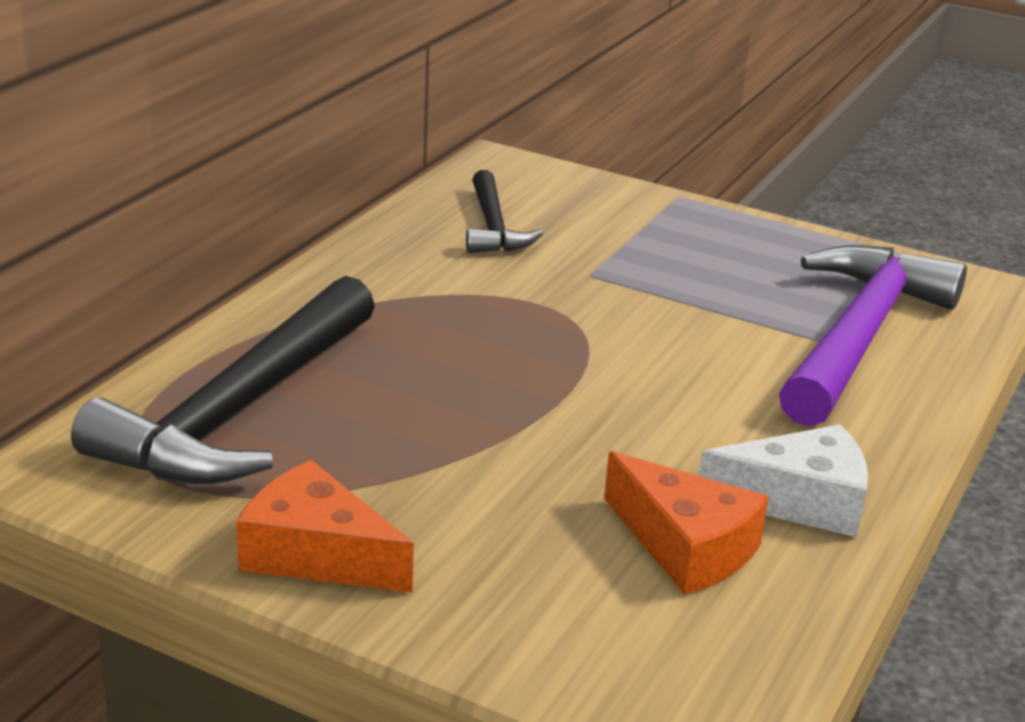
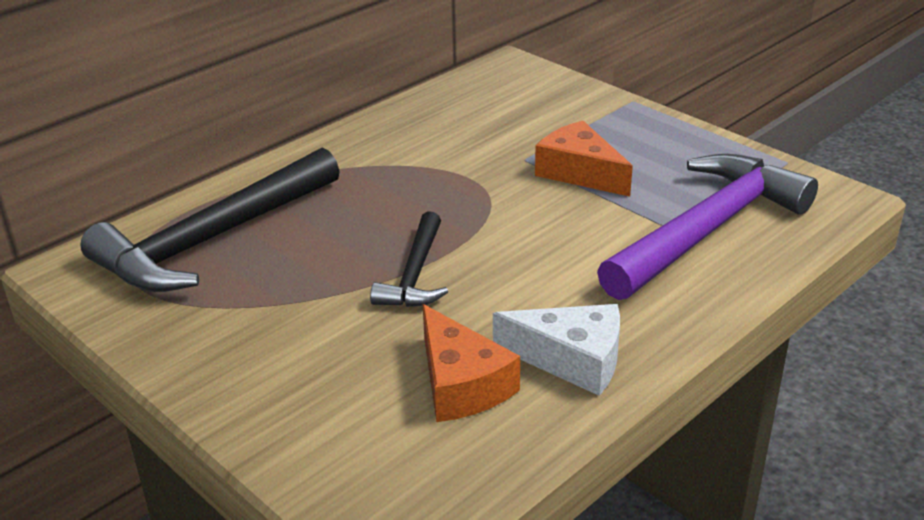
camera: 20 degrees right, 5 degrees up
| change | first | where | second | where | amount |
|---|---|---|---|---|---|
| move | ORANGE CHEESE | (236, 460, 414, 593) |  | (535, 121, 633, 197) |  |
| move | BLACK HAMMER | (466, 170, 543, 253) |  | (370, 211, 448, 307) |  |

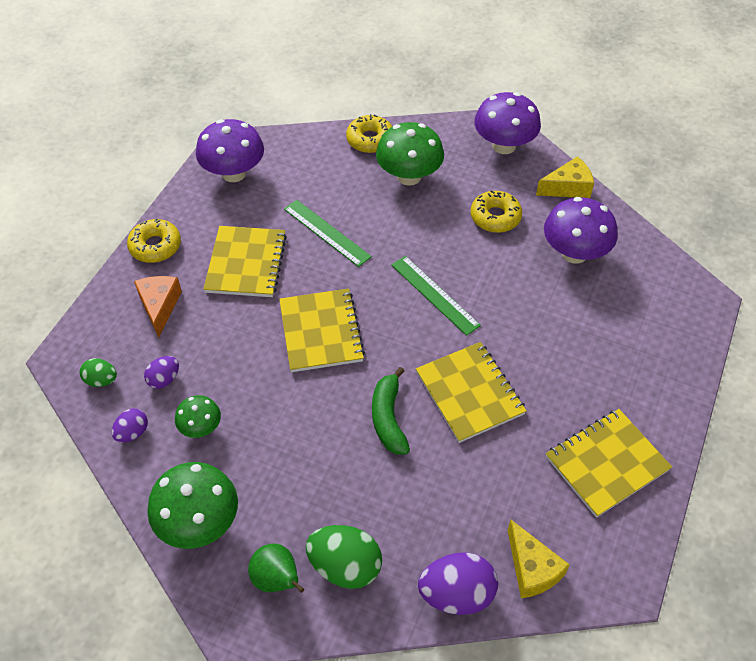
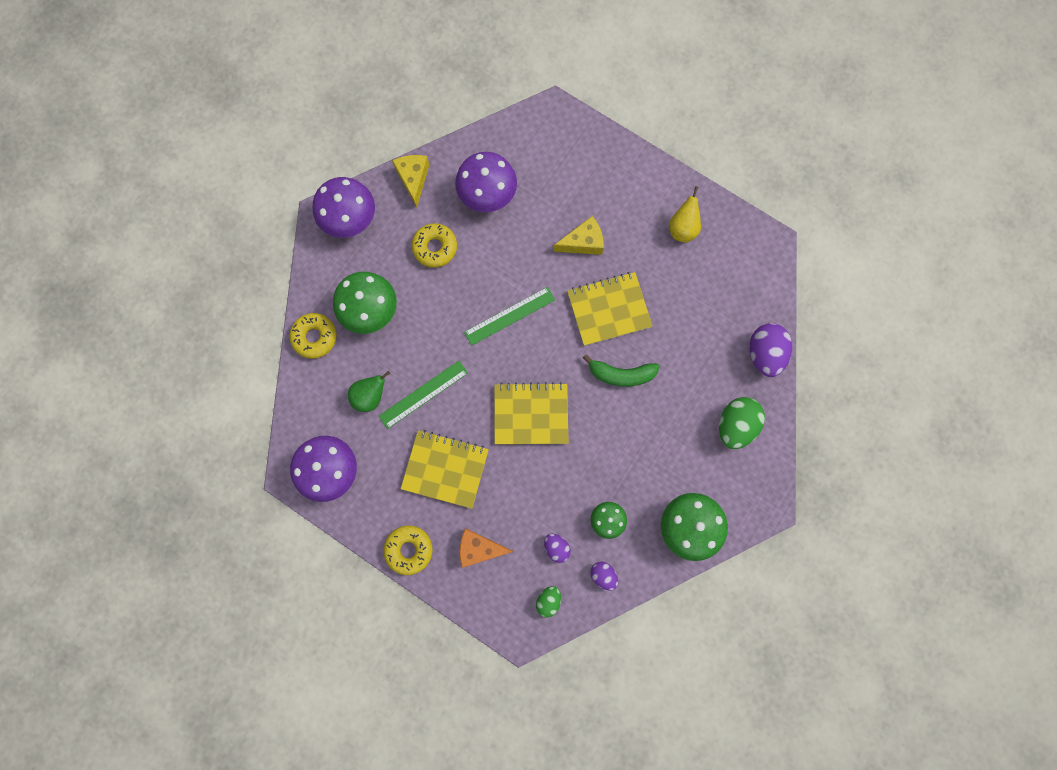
camera: 80 degrees left, 25 degrees up
| change | first | where | second | where | amount |
|---|---|---|---|---|---|
| move | GREEN PEAR | (248, 543, 304, 593) |  | (348, 371, 390, 412) |  |
| move | YELLOW CHEESE | (507, 520, 570, 598) |  | (554, 216, 604, 255) |  |
| replace | YELLOW NOTEBOOK | (546, 409, 672, 518) | YELLOW PEAR | (669, 186, 701, 242) |  |

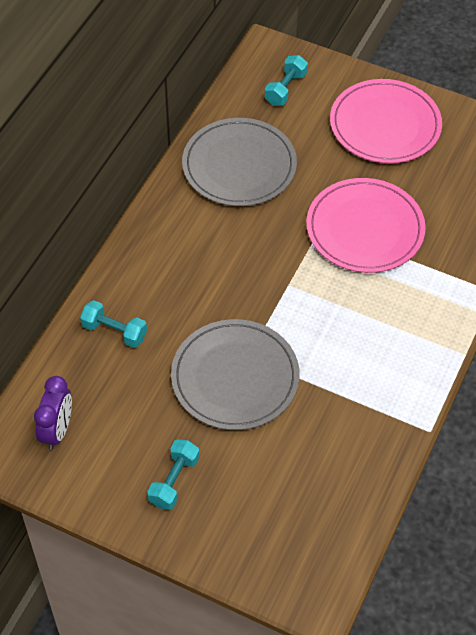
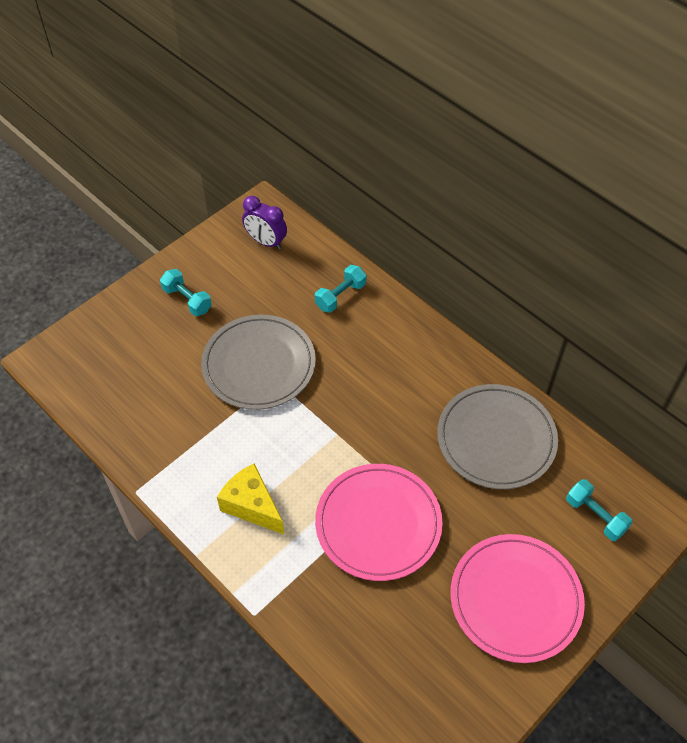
camera: 110 degrees right, 0 degrees up
| change | first | where | second | where | amount |
|---|---|---|---|---|---|
| insert |  |  | YELLOW CHEESE | (217, 463, 284, 534) |  |

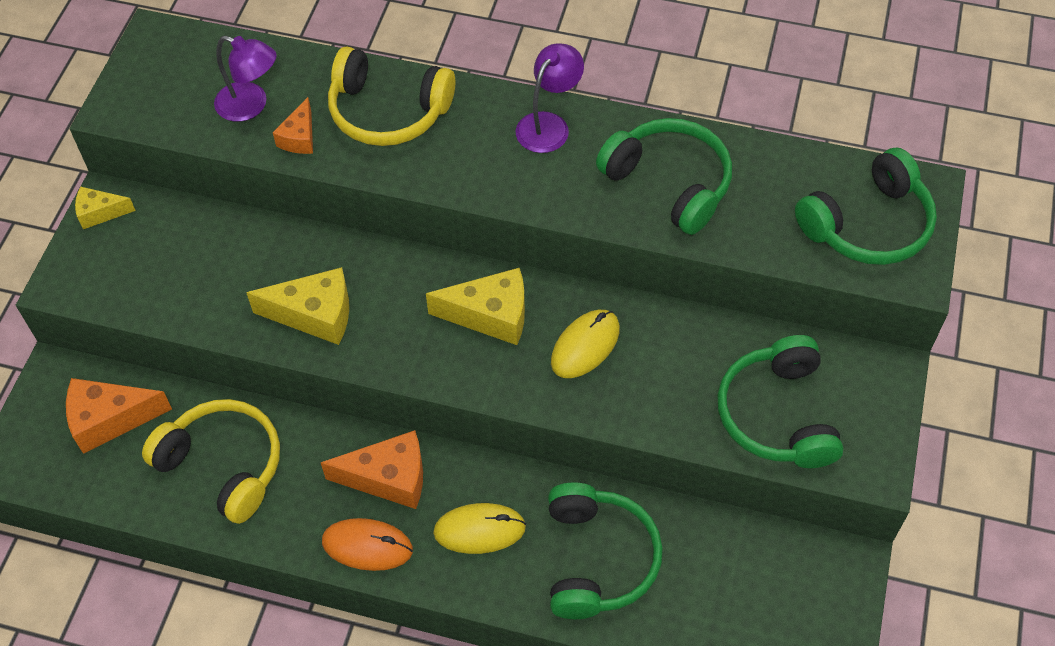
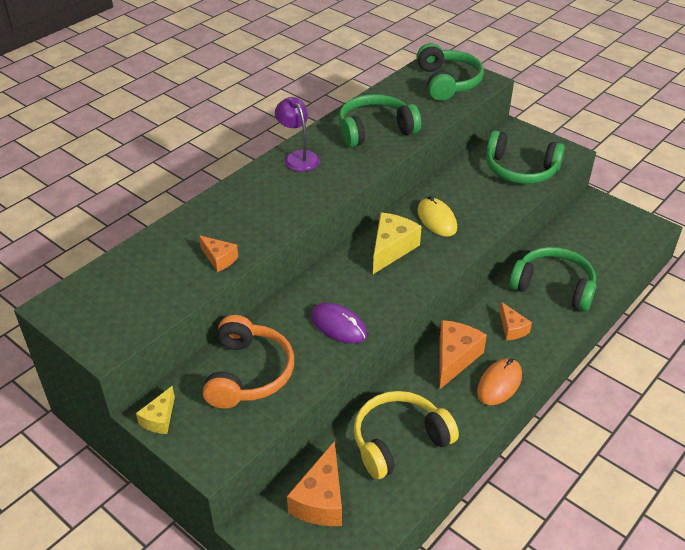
camera: 65 degrees left, 15 degrees down
| change | first | where | second | where | amount |
|---|---|---|---|---|---|
| delete | PURPLE LAMP | (214, 36, 276, 122) |  |  |  |
| replace | YELLOW CHEESE | (246, 267, 349, 345) | PURPLE MOUSE | (311, 303, 367, 344) |  |
| delete | YELLOW HEADPHONES | (328, 46, 455, 146) |  |  |  |
| replace | YELLOW MOUSE | (433, 503, 526, 554) | ORANGE CHEESE | (500, 302, 532, 340) |  |
| insert |  |  | ORANGE HEADPHONES | (203, 315, 294, 409) |  |

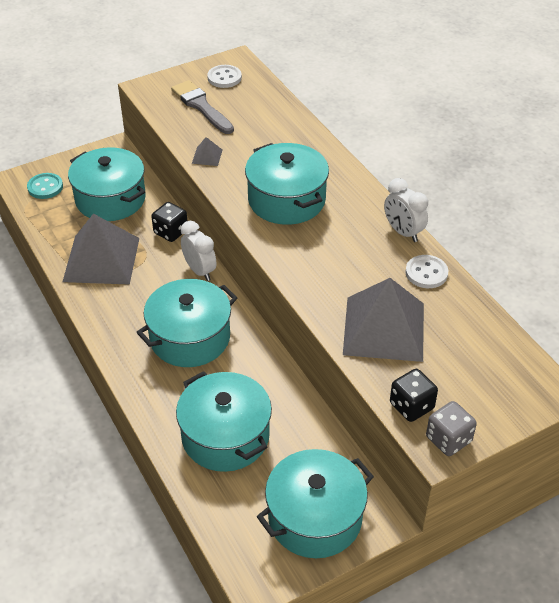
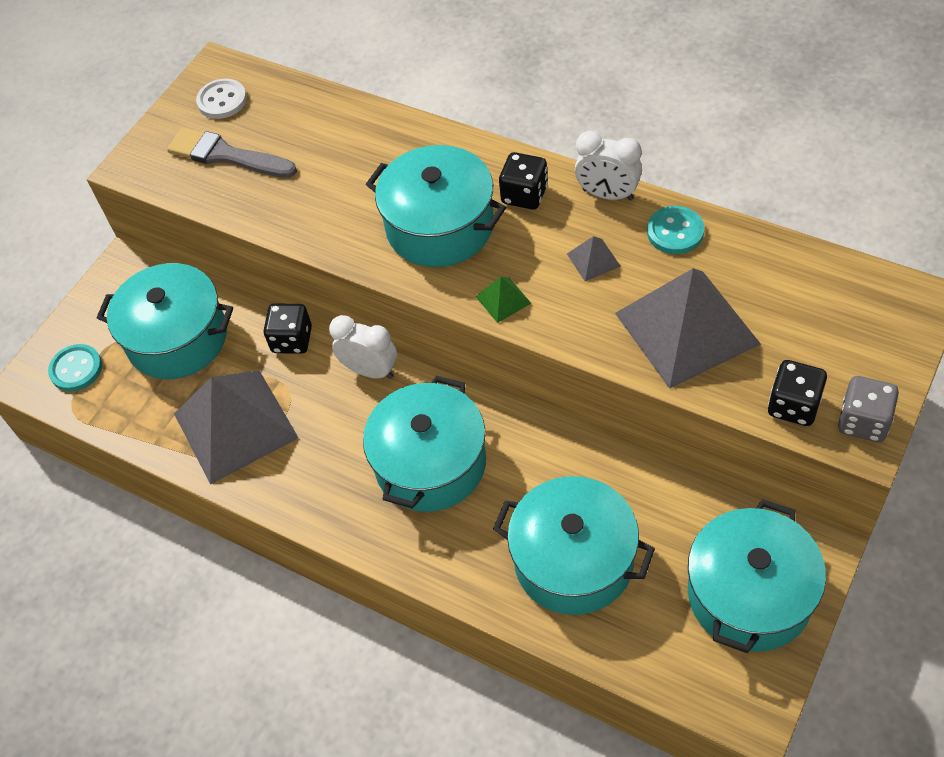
camera: 25 degrees left, 10 degrees up
| change | first | where | second | where | amount |
|---|---|---|---|---|---|
| move | GREY PYRAMID | (192, 137, 222, 166) |  | (567, 236, 621, 281) |  |
| recolor | WHITE BUTTON | (405, 255, 449, 288) | TURQUOISE BUTTON | (647, 206, 704, 254) |  |
| insert |  |  | GREEN PYRAMID | (475, 277, 532, 323) |  |
| insert |  |  | BLACK DICE | (499, 152, 548, 210) |  |

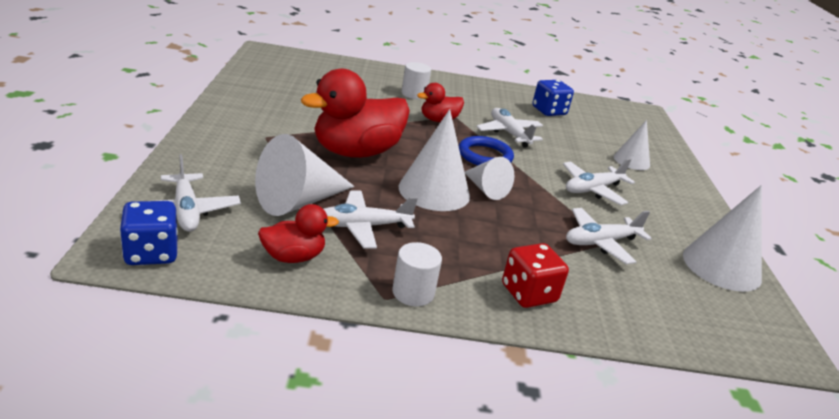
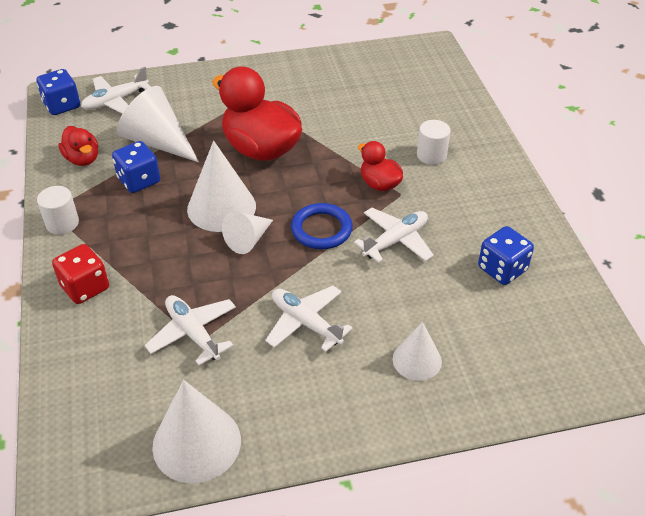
camera: 80 degrees right, 15 degrees up
| change | first | where | second | where | amount |
|---|---|---|---|---|---|
| replace | WHITE PLANE | (324, 190, 418, 249) | BLUE DICE | (112, 141, 160, 193) |  |

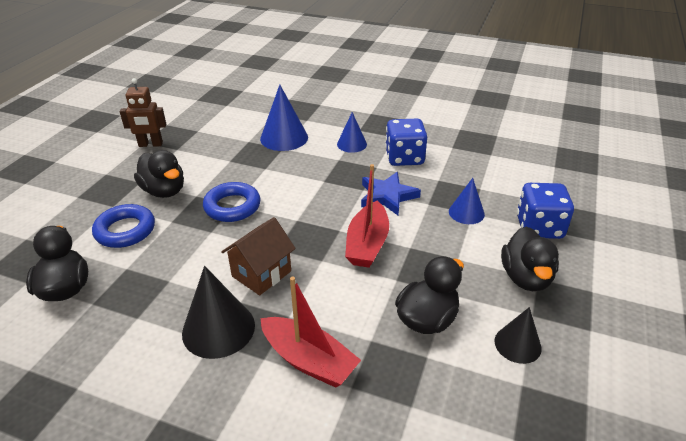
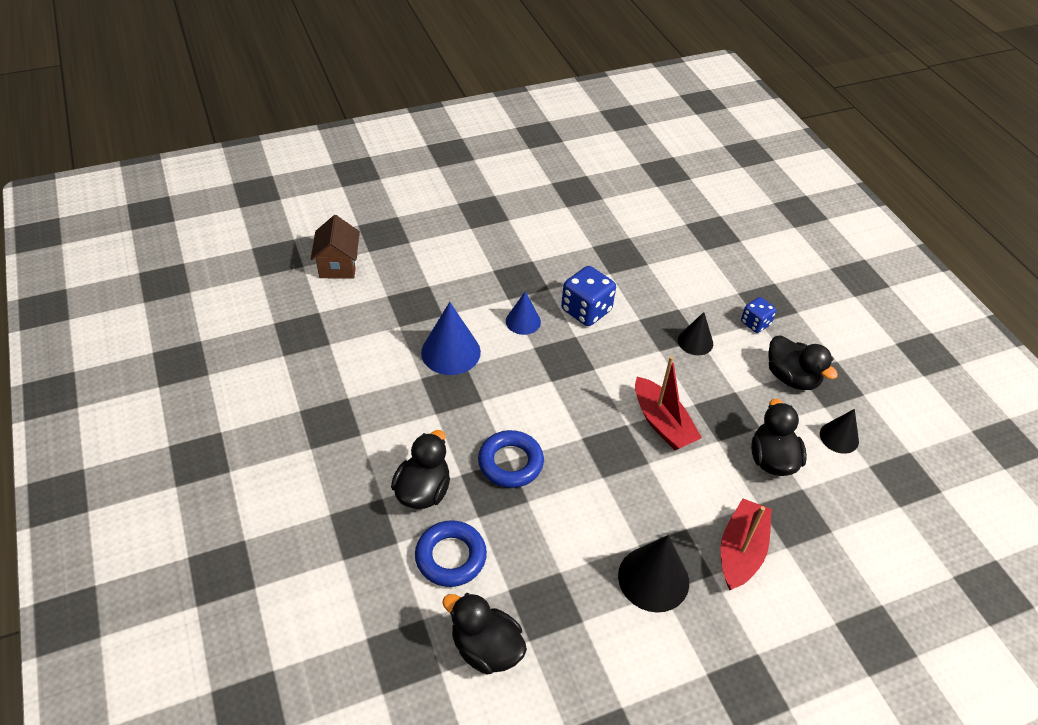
camera: 45 degrees left, 10 degrees up
| change | first | where | second | where | amount |
|---|---|---|---|---|---|
| delete | BROWN ROBOT | (119, 78, 167, 147) |  |  |  |
| rotate | BLACK DUCK | (134, 150, 184, 198) |  | (391, 430, 450, 509) | 75 degrees counterclockwise |
| move | BROWN HOUSE | (221, 217, 296, 295) |  | (310, 215, 360, 279) |  |
| rotate | RED BOAT | (260, 277, 361, 388) |  | (721, 498, 772, 590) | 60 degrees counterclockwise |
| delete | BLUE STAR | (361, 172, 421, 215) |  |  |  |
| recolor | BLUE CONE | (449, 178, 485, 224) | BLACK CONE | (678, 312, 713, 355) |  |
| resize | BLUE DICE | (517, 183, 574, 239) |  | (741, 297, 776, 333) | x0.60 |

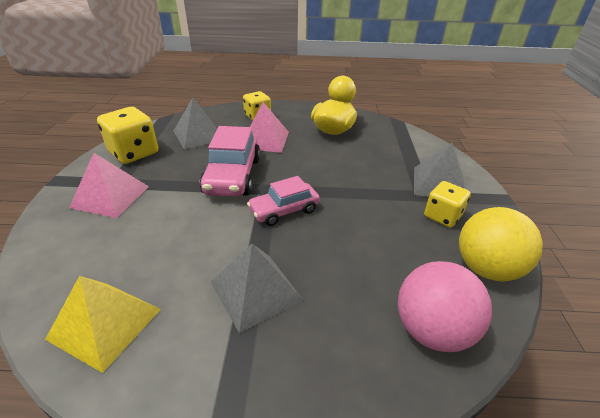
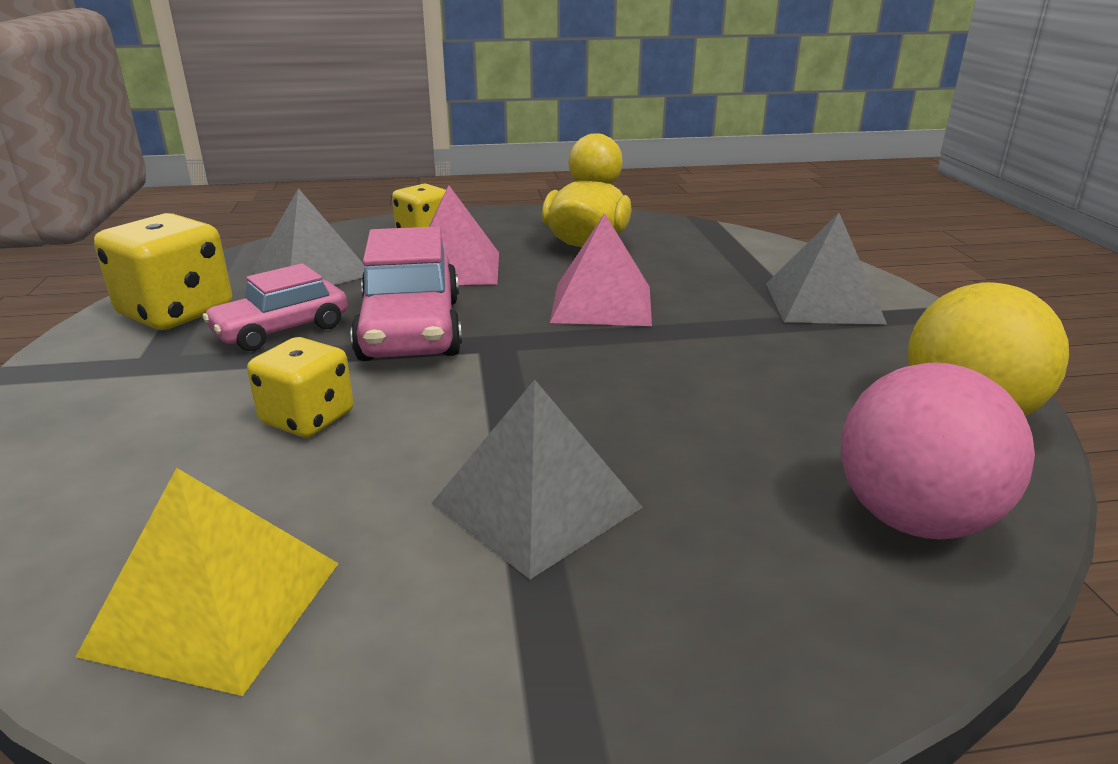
camera: 10 degrees left, 10 degrees down
| change | first | where | second | where | amount |
|---|---|---|---|---|---|
| move | PINK PYRAMID | (69, 153, 149, 218) |  | (550, 213, 652, 326) |  |
| move | PINK CAR | (247, 176, 320, 226) |  | (203, 263, 348, 351) |  |
| move | YELLOW DICE | (424, 181, 471, 228) |  | (247, 337, 354, 437) |  |

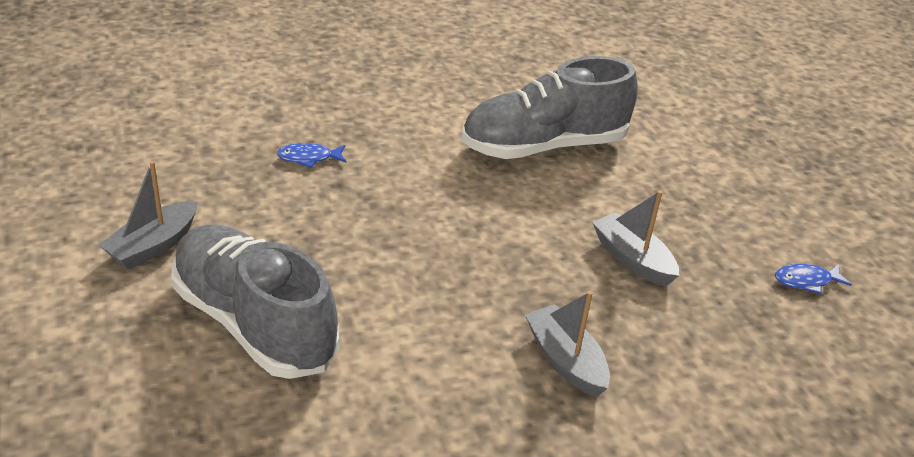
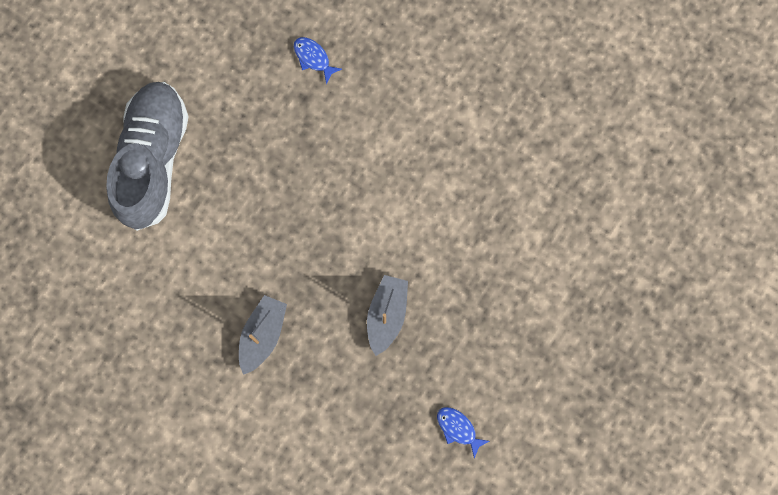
camera: 55 degrees right, 40 degrees up
| change | first | where | second | where | amount |
|---|---|---|---|---|---|
| delete | GREY BOAT | (99, 161, 198, 269) |  |  |  |
| delete | GREY SHOE | (462, 56, 638, 159) |  |  |  |

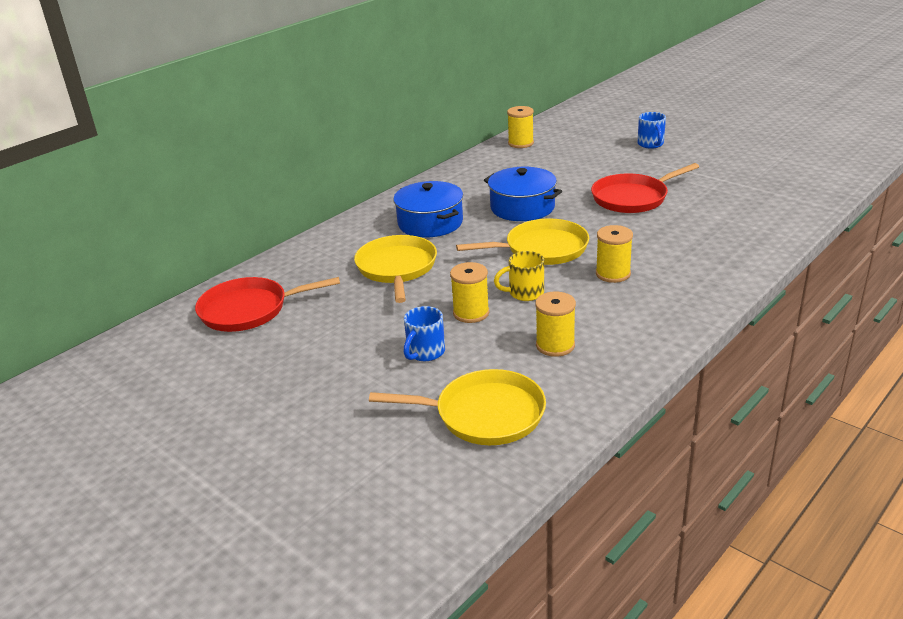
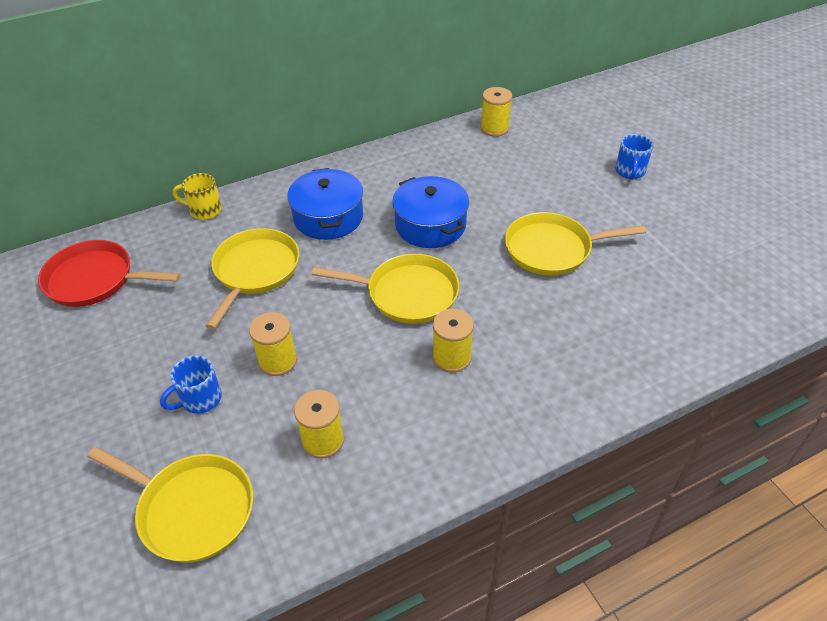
camera: 20 degrees right, 15 degrees up
| change | first | where | second | where | amount |
|---|---|---|---|---|---|
| move | YELLOW MUG | (494, 251, 544, 301) |  | (173, 173, 222, 220) |  |
| recolor | RED PAN | (591, 163, 699, 213) | YELLOW PAN | (505, 212, 646, 276) |  |

